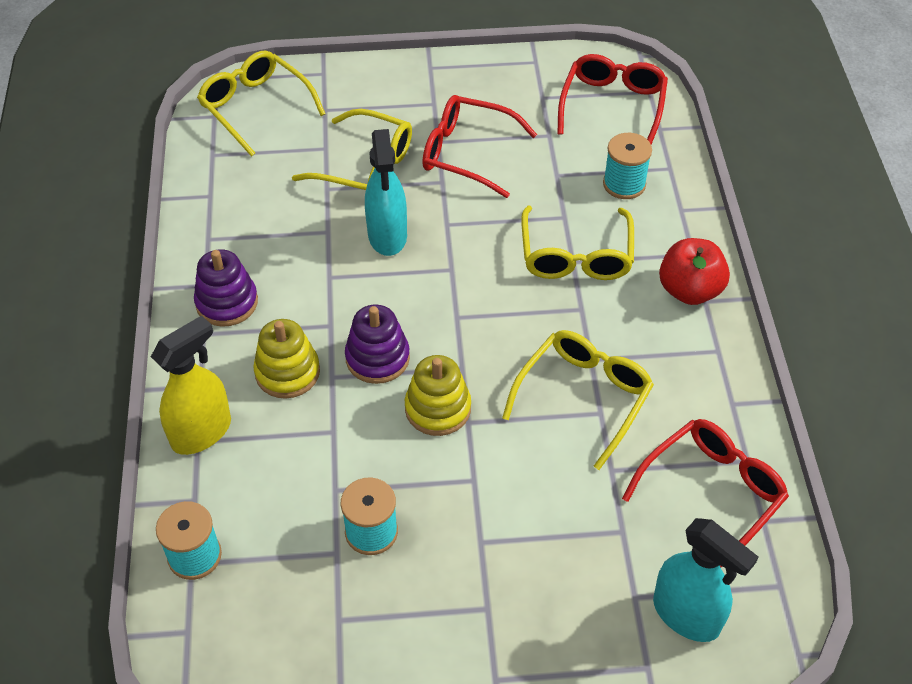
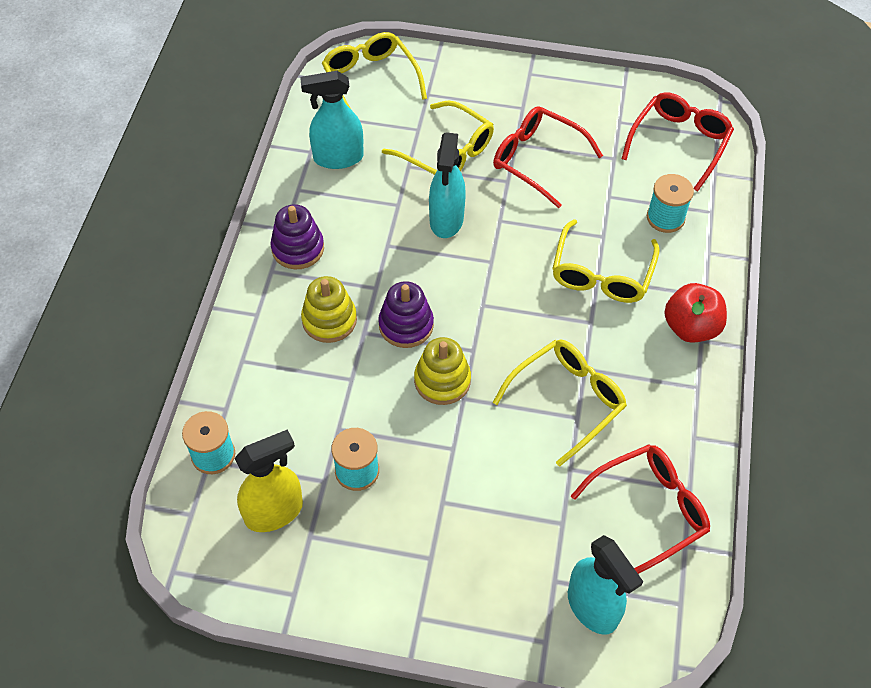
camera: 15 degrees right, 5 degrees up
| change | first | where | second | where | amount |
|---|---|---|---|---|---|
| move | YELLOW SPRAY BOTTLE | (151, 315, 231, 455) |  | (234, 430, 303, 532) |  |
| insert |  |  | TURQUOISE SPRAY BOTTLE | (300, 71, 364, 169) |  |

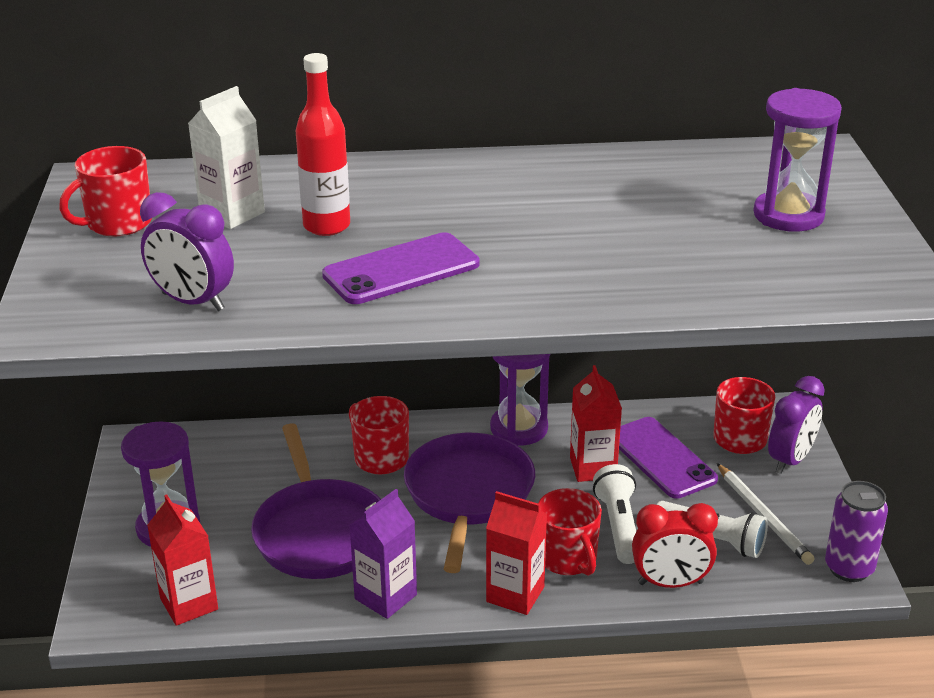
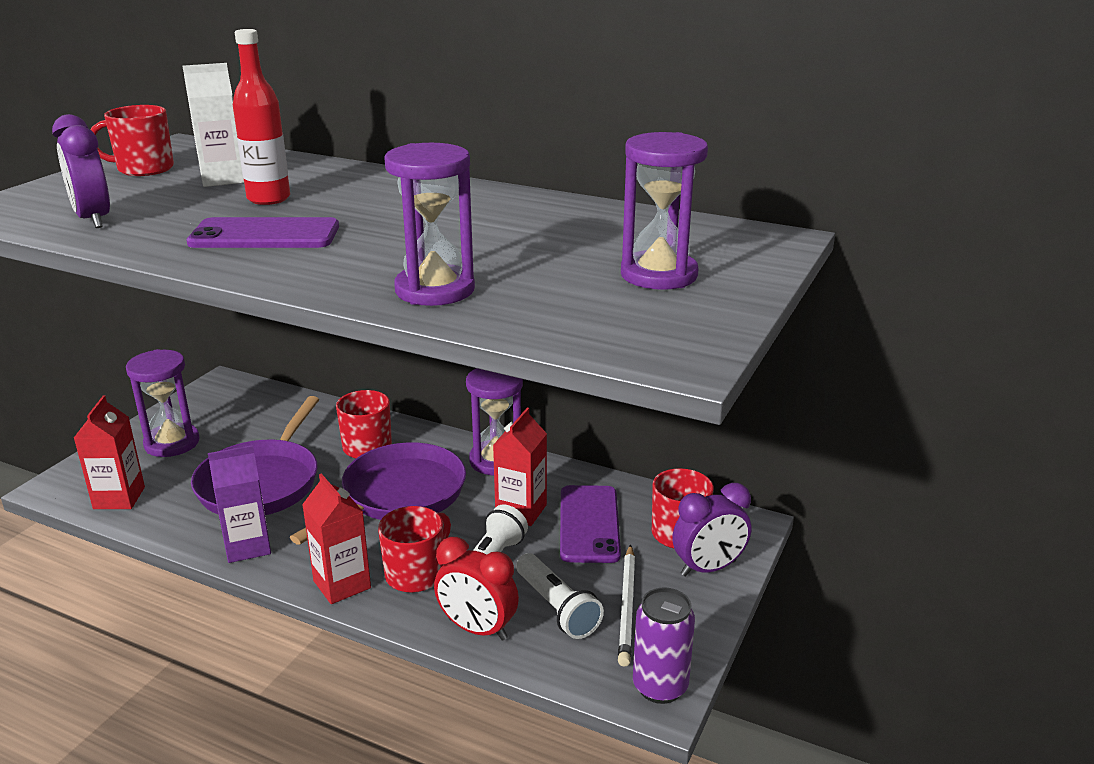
camera: 30 degrees right, 5 degrees down
| change | first | where | second | where | amount |
|---|---|---|---|---|---|
| rotate | RED MUG | (538, 488, 602, 576) |  | (378, 506, 451, 593) | 150 degrees counterclockwise |
| insert |  |  | PURPLE HOURGLASS | (385, 143, 475, 306) |  |

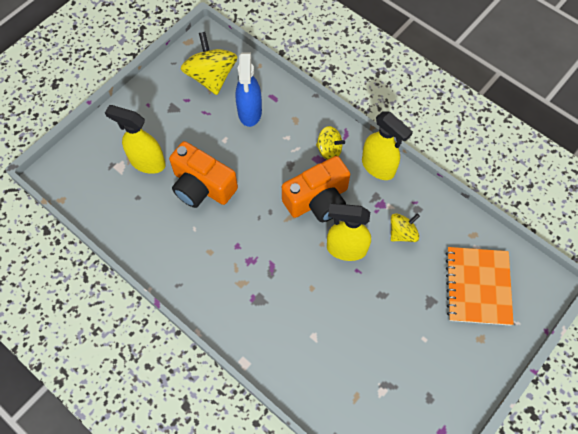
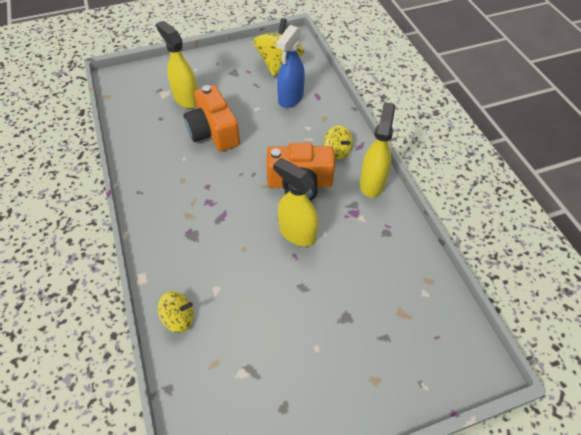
camera: 30 degrees right, 10 degrees down
| change | first | where | second | where | amount |
|---|---|---|---|---|---|
| rotate | YELLOW SPRAY BOTTLE | (362, 111, 413, 180) |  | (360, 102, 395, 198) | 150 degrees counterclockwise |
| move | YELLOW SPINNING TOP | (391, 213, 420, 242) |  | (158, 291, 194, 333) |  |
| delete | ORANGE NOTEBOOK | (445, 247, 514, 326) |  |  |  |

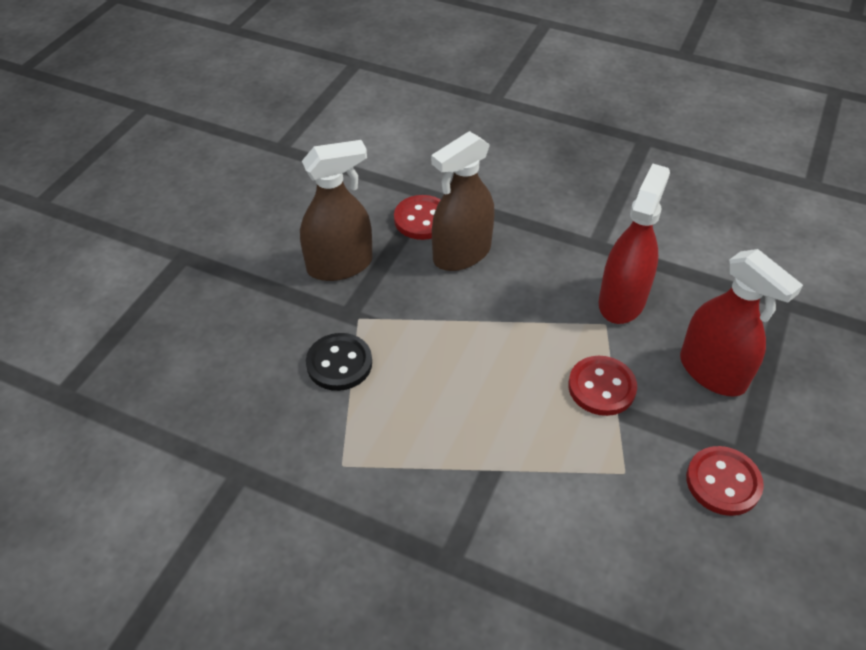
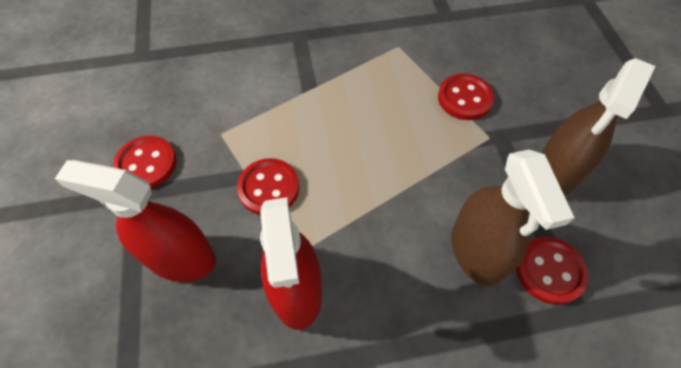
camera: 145 degrees right, 10 degrees up
| change | first | where | second | where | amount |
|---|---|---|---|---|---|
| recolor | BLACK BUTTON | (306, 333, 372, 391) | RED BUTTON | (438, 74, 494, 120) |  |
| rotate | BROWN SPRAY BOTTLE | (431, 131, 495, 271) |  | (451, 150, 574, 287) | 150 degrees clockwise |

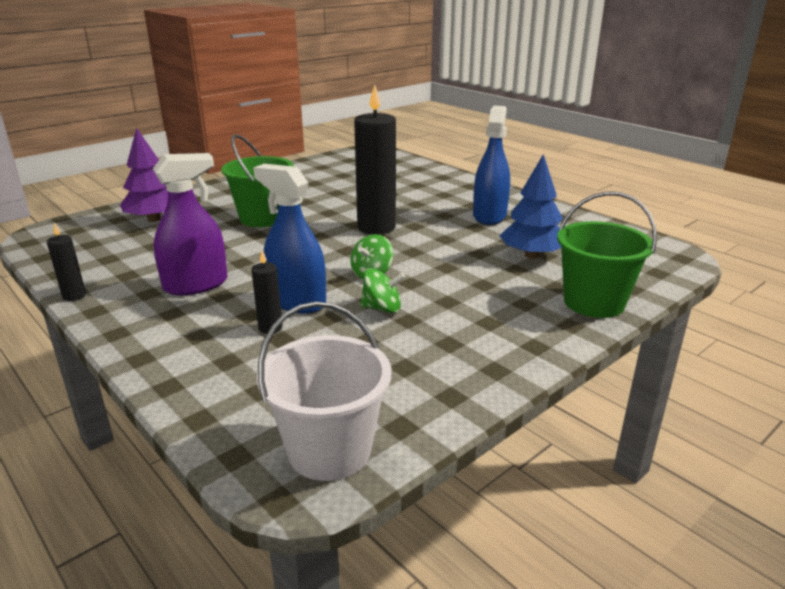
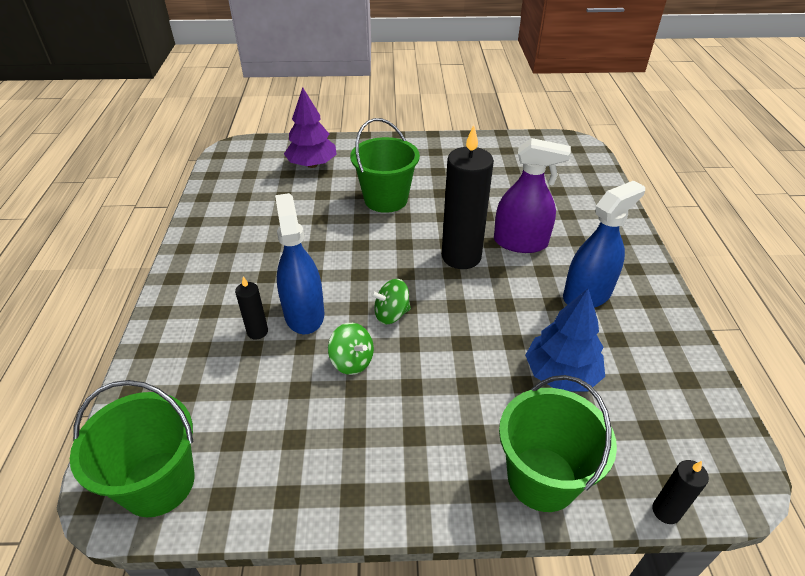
camera: 40 degrees right, 15 degrees up
| change | first | where | second | where | amount |
|---|---|---|---|---|---|
| move | BLACK CANDLE | (47, 223, 86, 301) |  | (652, 460, 709, 524) |  |
| move | PURPLE SPRAY BOTTLE | (153, 153, 228, 295) |  | (494, 138, 571, 253) |  |
| recolor | WHITE BUCKET | (257, 301, 391, 481) | GREEN BUCKET | (70, 380, 195, 517) |  |

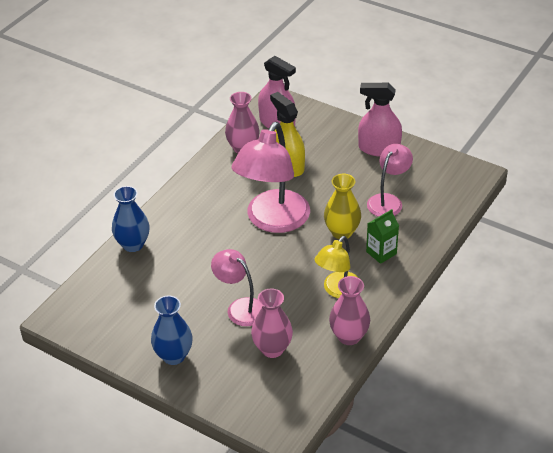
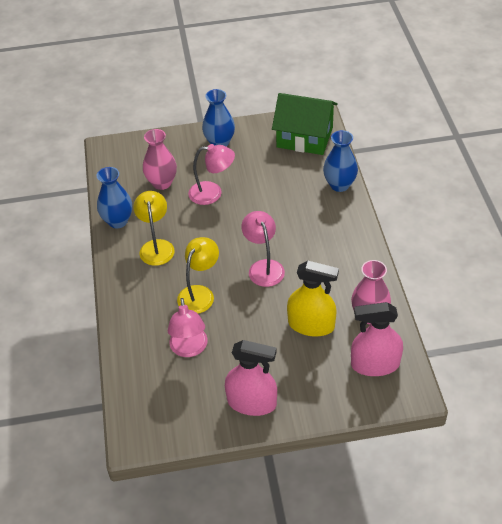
camera: 140 degrees right, 5 degrees up
| change | first | where | second | where | amount |
|---|---|---|---|---|---|
| resize | PINK LAMP | (231, 122, 310, 233) |  | (241, 211, 285, 287) | x0.56 |
| replace | YELLOW VASE | (324, 174, 361, 239) | YELLOW LAMP | (177, 237, 219, 313) |  |
| recolor | PINK VASE | (329, 276, 370, 345) | BLUE VASE | (97, 167, 132, 228) |  |
| rotate | PINK SPRAY BOTTLE | (358, 83, 402, 156) |  | (225, 340, 277, 416) | 45 degrees clockwise |
| delete | GREEN CARTON | (366, 209, 399, 264) |  |  |  |
| insert |  |  | GREEN HOUSE | (272, 93, 338, 155) |  |

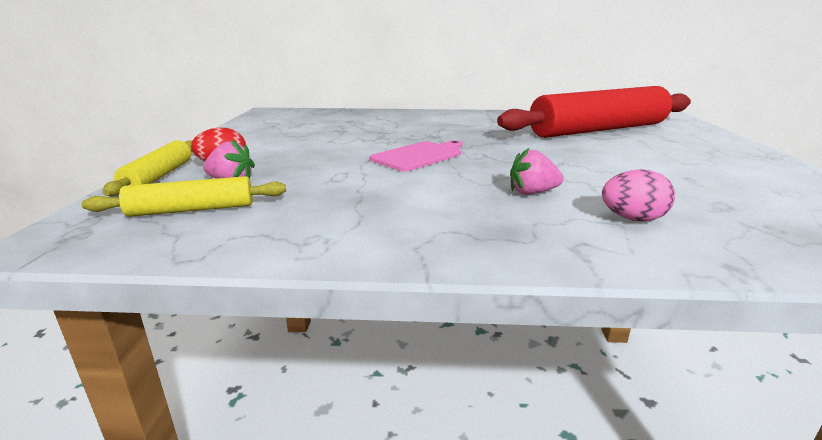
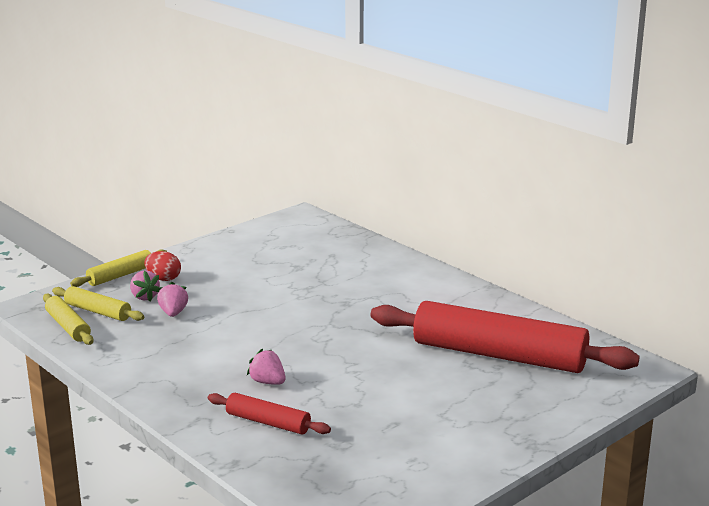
camera: 45 degrees right, 0 degrees up
| change | first | where | second | where | amount |
|---|---|---|---|---|---|
| delete | PINK CUTTING BOARD | (370, 140, 463, 171) |  |  |  |
| replace | PINK EGG | (602, 169, 675, 221) | RED ROLLING PIN | (208, 393, 331, 435) |  |
| insert |  |  | YELLOW ROLLING PIN | (43, 294, 94, 345) |  |
| insert |  |  | PINK STRAWBERRY | (157, 282, 188, 317) |  |

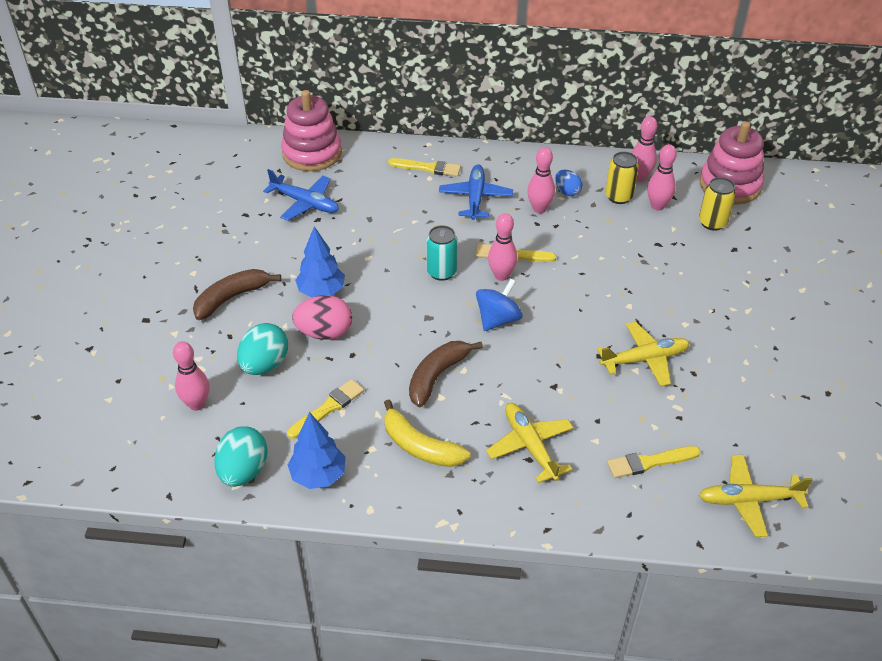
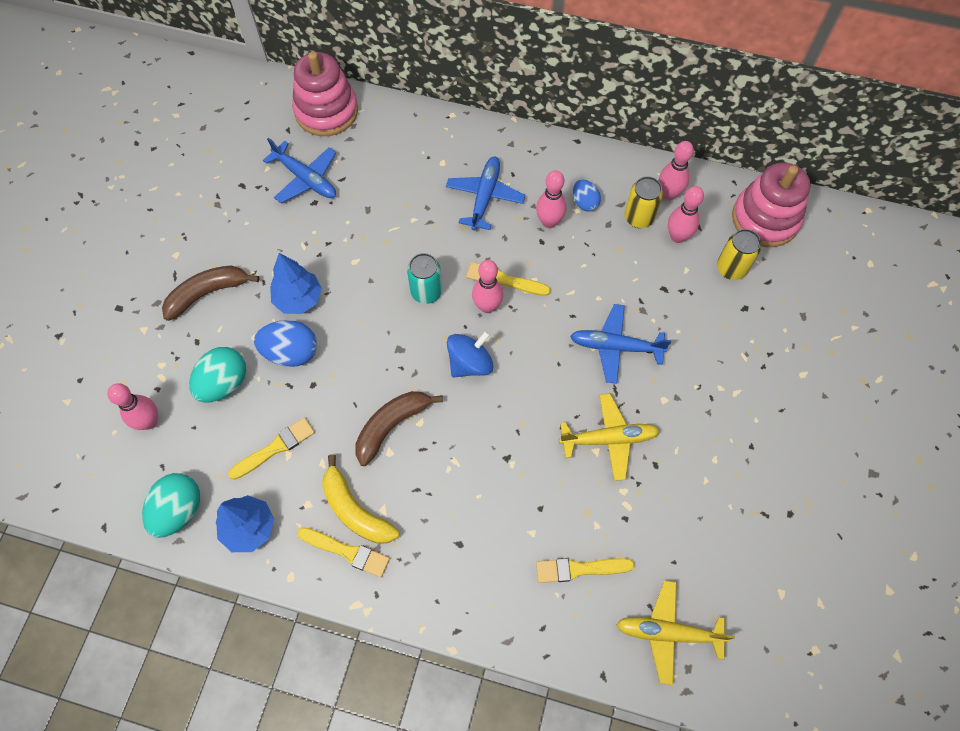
camera: 10 degrees right, 20 degrees up
| change | first | where | second | where | amount |
|---|---|---|---|---|---|
| recolor | PINK EGG | (292, 295, 352, 340) | BLUE EGG | (254, 320, 317, 367) |  |
| move | YELLOW BRUSH | (388, 158, 461, 177) |  | (297, 527, 390, 577) |  |
| delete | YELLOW PLANE | (486, 403, 574, 483) |  |  |  |
| insert |  |  | BLUE PLANE | (570, 304, 671, 384) |  |

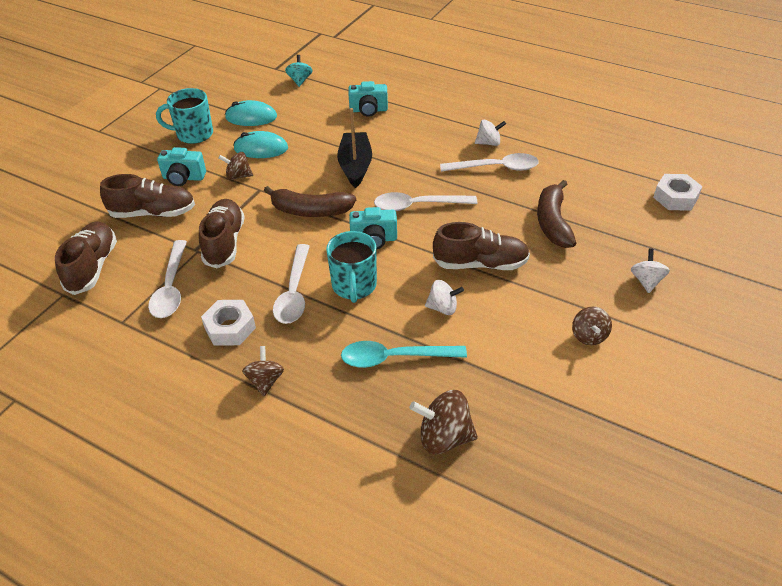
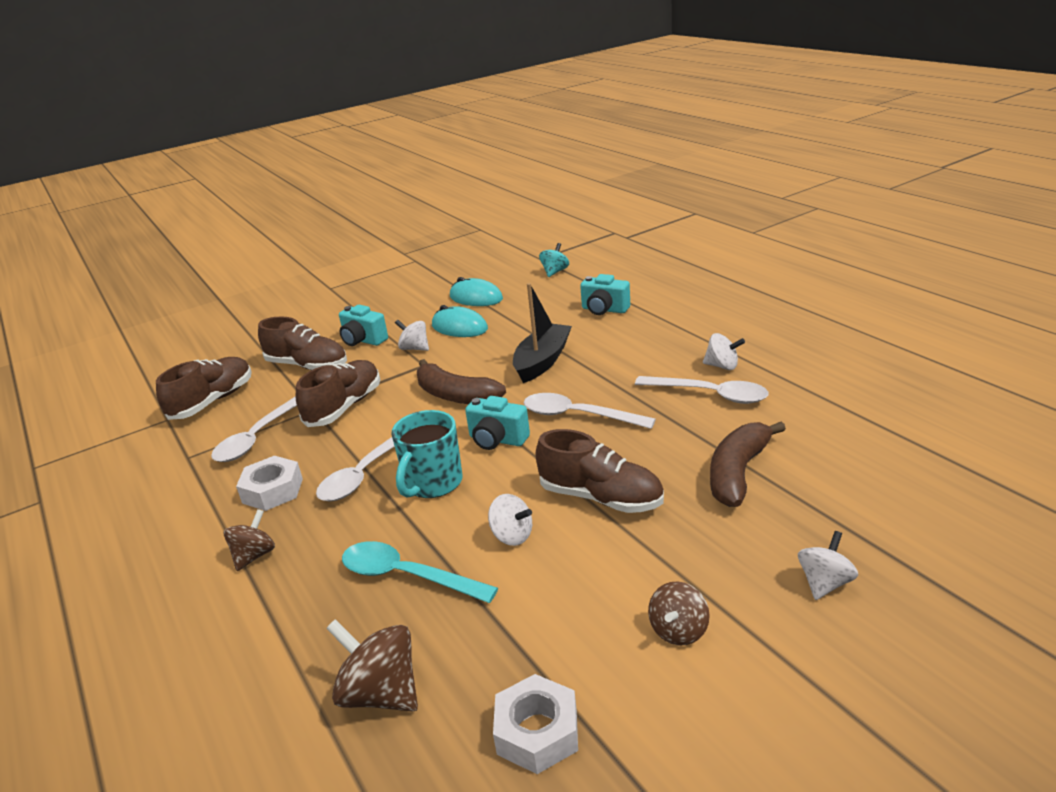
camera: 30 degrees right, 15 degrees down
| change | first | where | second | where | amount |
|---|---|---|---|---|---|
| delete | TURQUOISE MUG | (156, 88, 213, 144) |  |  |  |
| recolor | BROWN SPINNING TOP | (219, 152, 253, 180) | WHITE SPINNING TOP | (395, 320, 429, 351) |  |
| move | WHITE NUT | (653, 174, 703, 211) |  | (493, 674, 578, 774) |  |

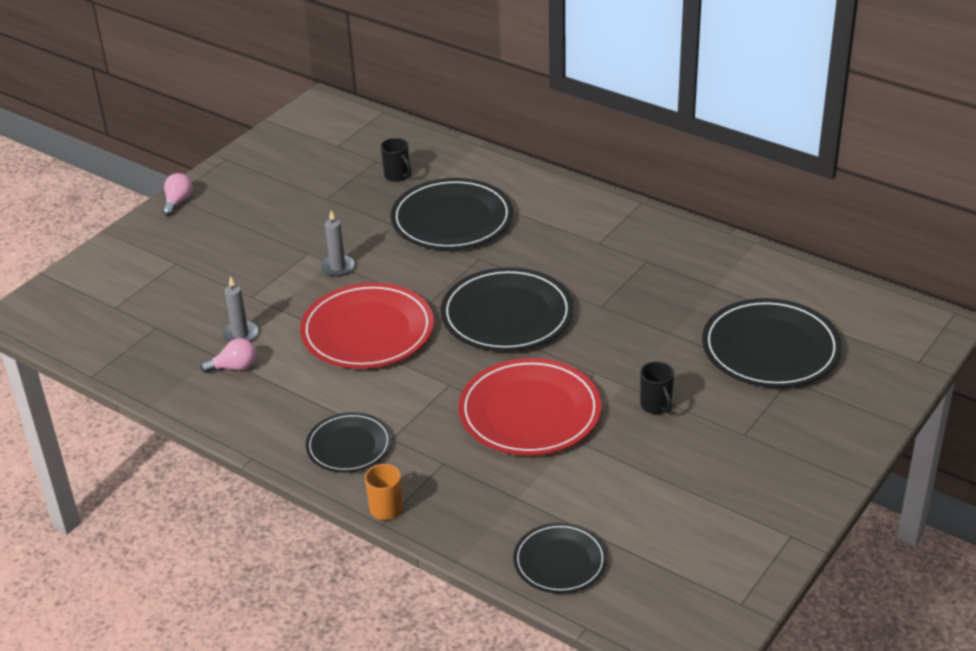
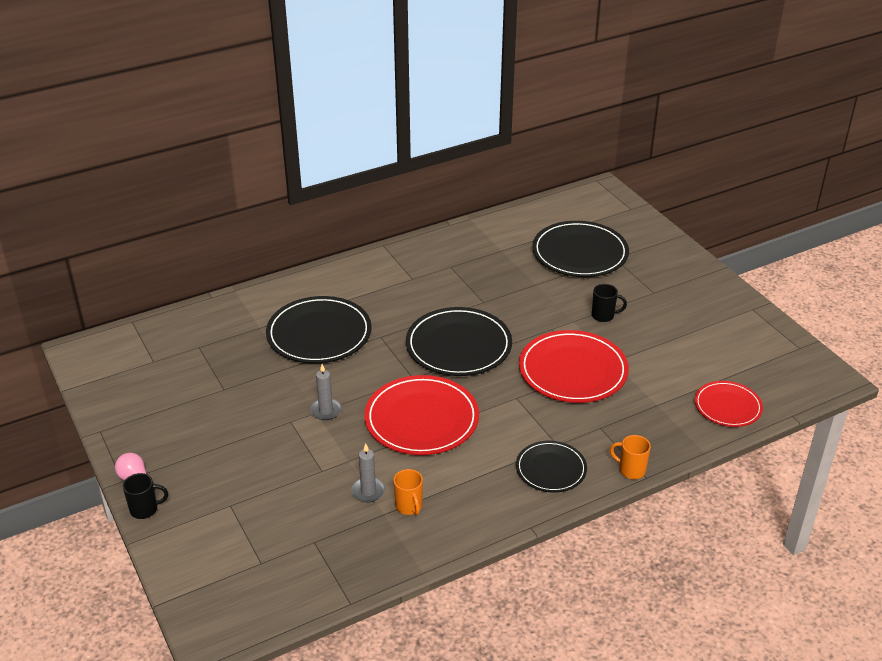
camera: 65 degrees left, 0 degrees up
| change | first | where | second | where | amount |
|---|---|---|---|---|---|
| replace | PINK LIGHT BULB | (201, 338, 256, 373) | ORANGE MUG | (393, 469, 423, 515) |  |
| move | BLACK MUG | (381, 138, 411, 182) |  | (123, 473, 168, 519) |  |
| recolor | BLACK PLATE | (513, 523, 607, 594) | RED PLATE | (695, 381, 763, 427) |  |

